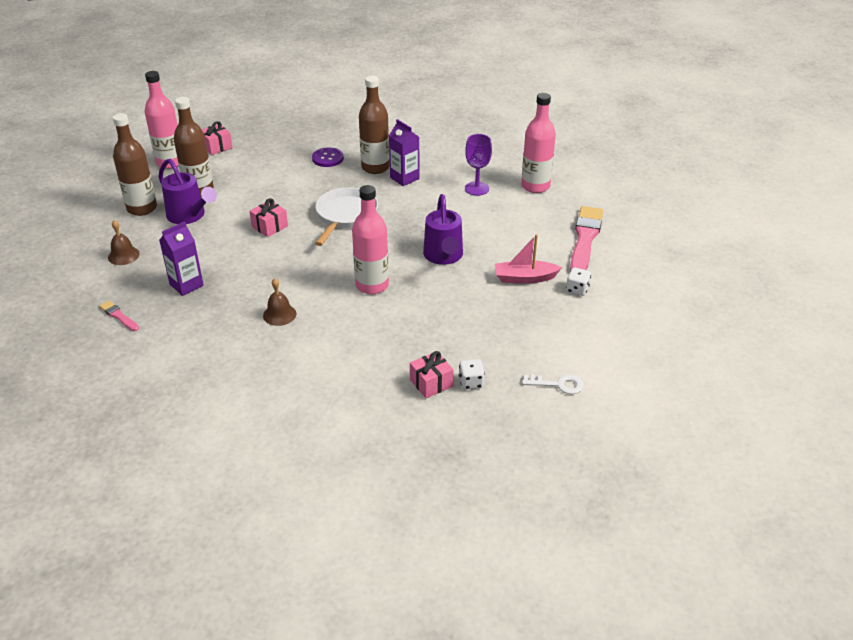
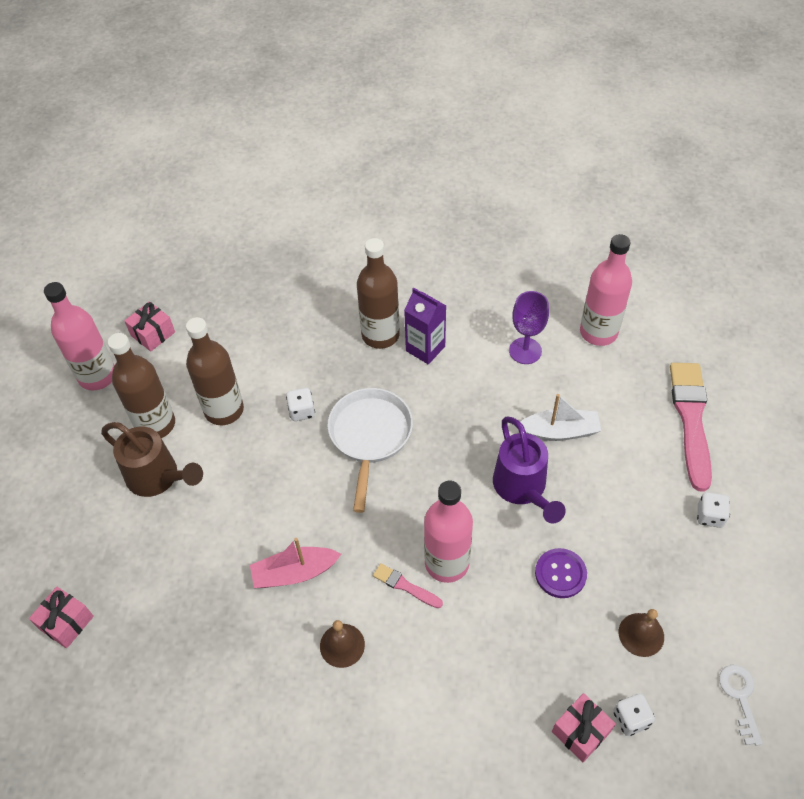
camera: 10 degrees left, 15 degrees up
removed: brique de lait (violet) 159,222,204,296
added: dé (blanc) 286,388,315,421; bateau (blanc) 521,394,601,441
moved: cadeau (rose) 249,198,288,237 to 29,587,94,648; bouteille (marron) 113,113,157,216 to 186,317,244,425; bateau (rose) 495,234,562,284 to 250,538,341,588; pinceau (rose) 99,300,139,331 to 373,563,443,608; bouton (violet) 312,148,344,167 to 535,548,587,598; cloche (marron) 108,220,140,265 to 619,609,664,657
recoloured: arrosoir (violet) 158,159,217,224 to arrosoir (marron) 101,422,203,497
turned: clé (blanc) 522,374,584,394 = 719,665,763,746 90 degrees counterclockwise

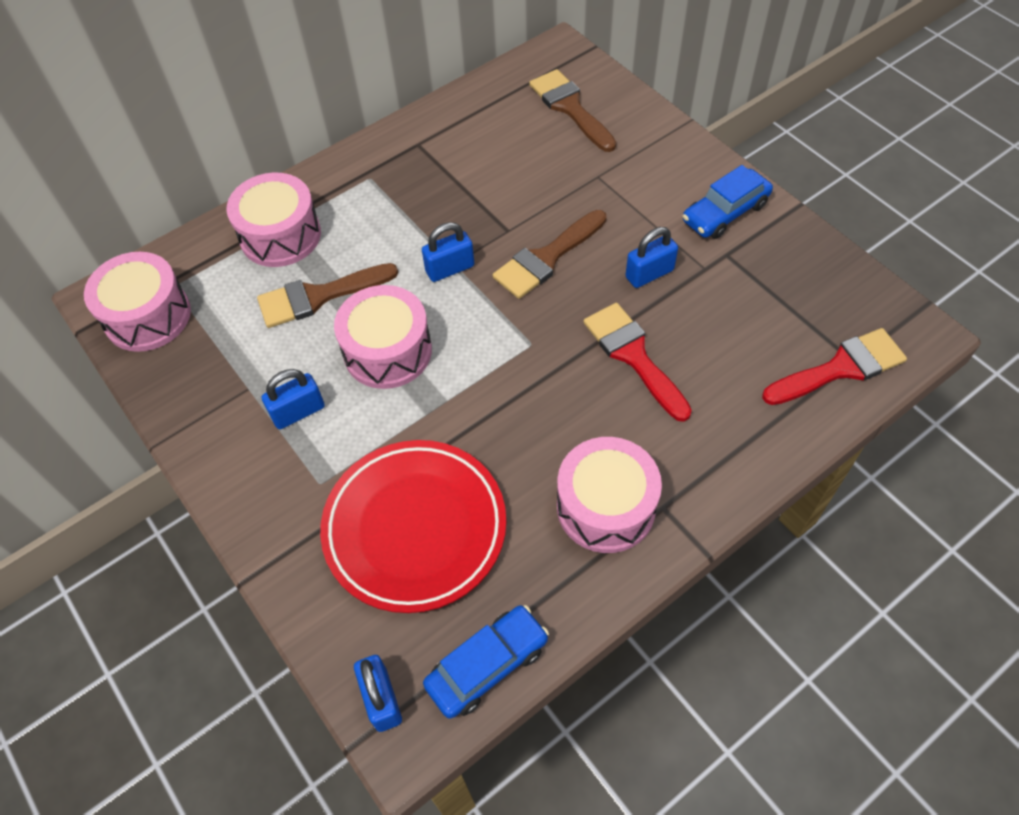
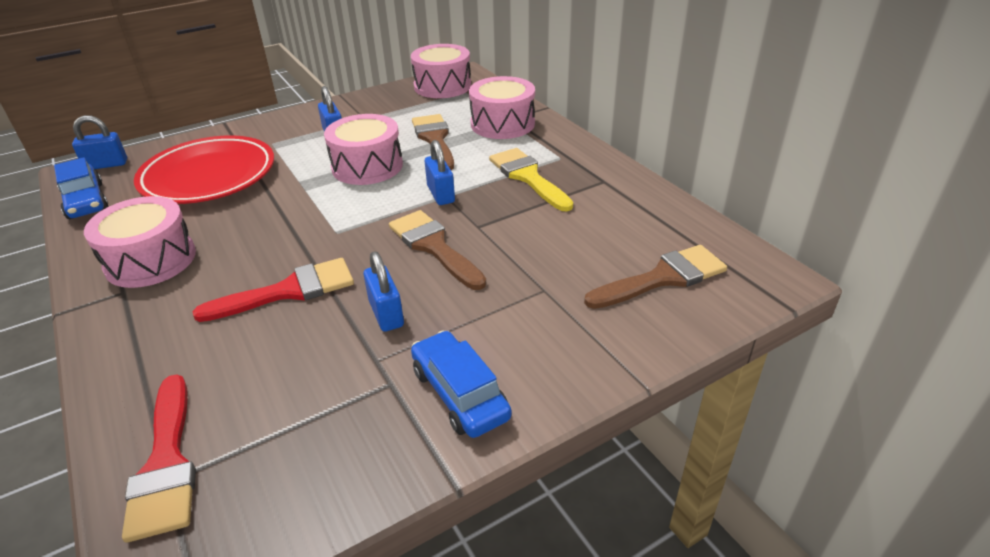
camera: 95 degrees right, 20 degrees down
added: pinceau (jaune) 489,148,573,211

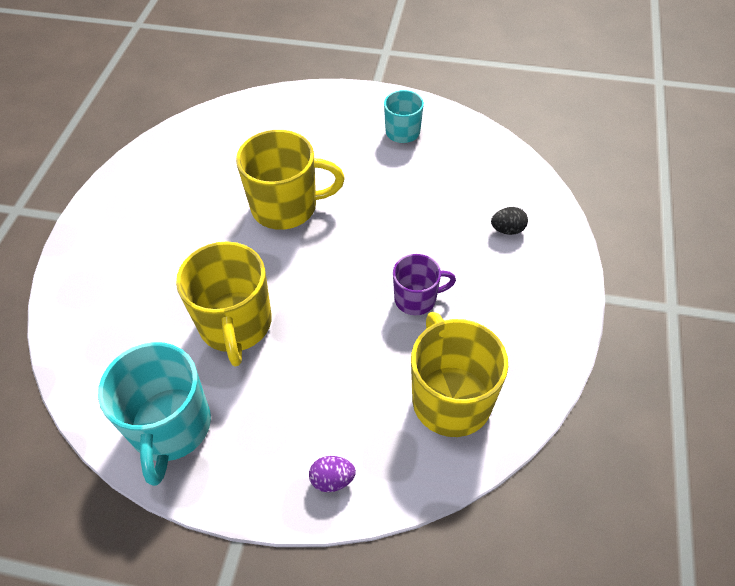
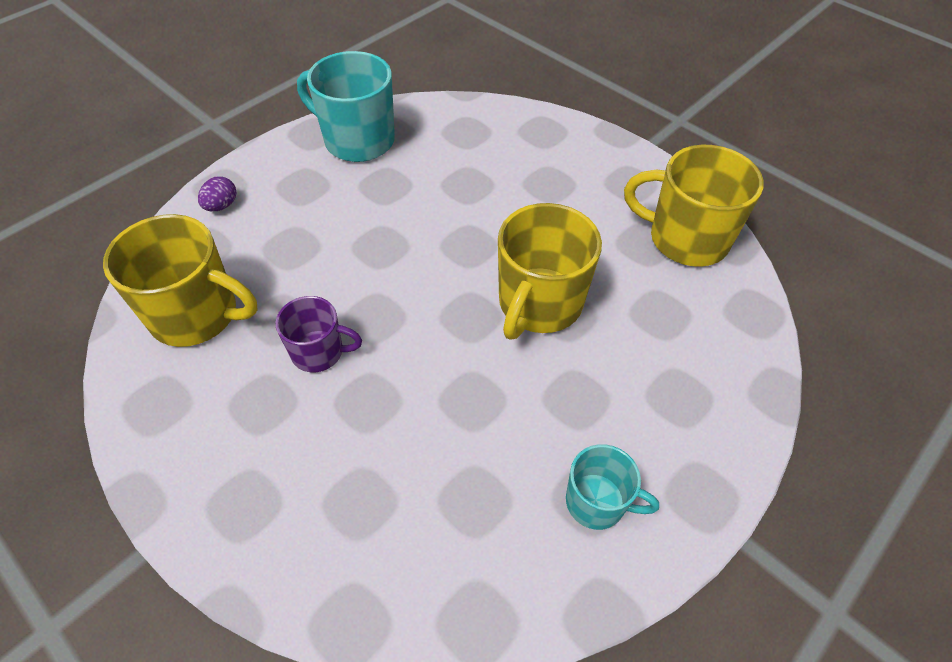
camera: 120 degrees right, 0 degrees up
removed: œuf (noir) 491,207,528,235
moved: tasse (jaune) 176,241,272,366 to 624,145,764,267
turned: tasse (violet) 393,254,456,315 = 276,296,362,372 105 degrees counterclockwise

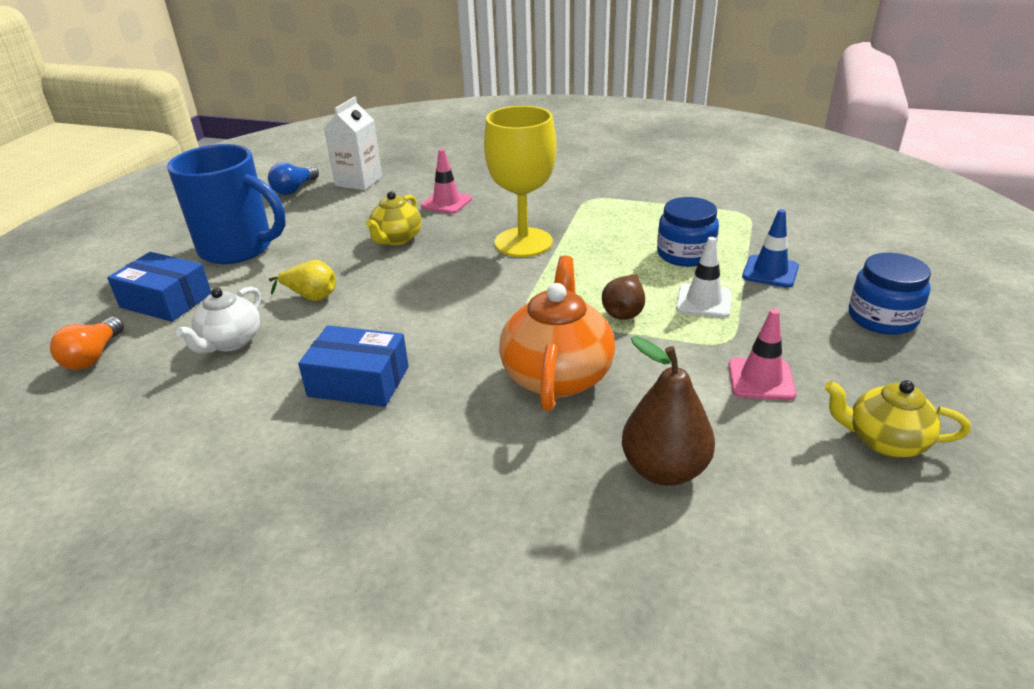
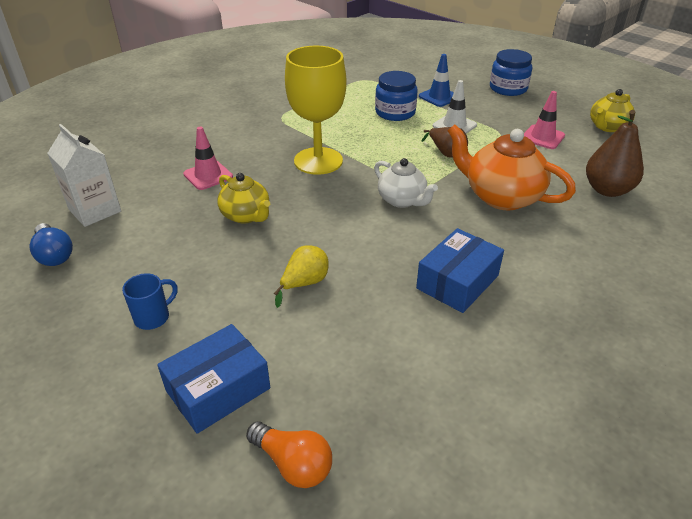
camera: 65 degrees left, 5 degrees up
moved: théière (blanc) 176,287,261,353 to 374,158,438,208
resized: tasse (bleu) 167,144,286,264 = 122,273,178,330 x0.41

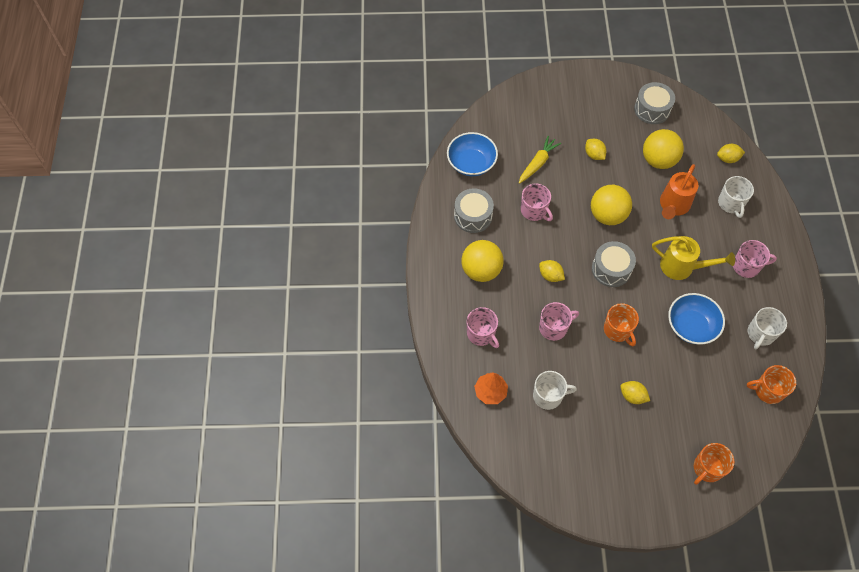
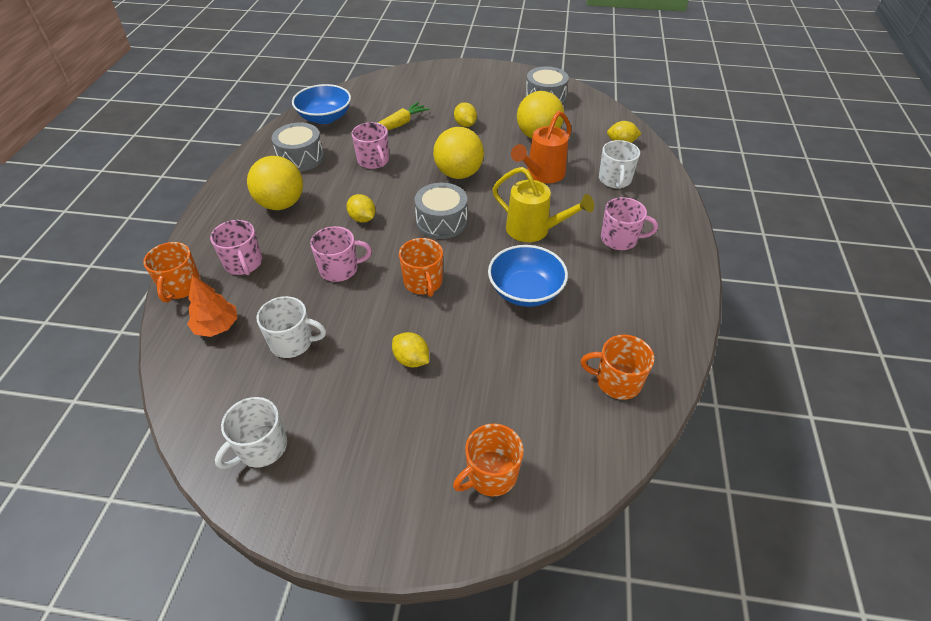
camera: 10 degrees right, 15 degrees down
added: tasse (orange) 143,242,201,302
moved: tasse (blanc) 748,307,787,349 to 215,397,287,469

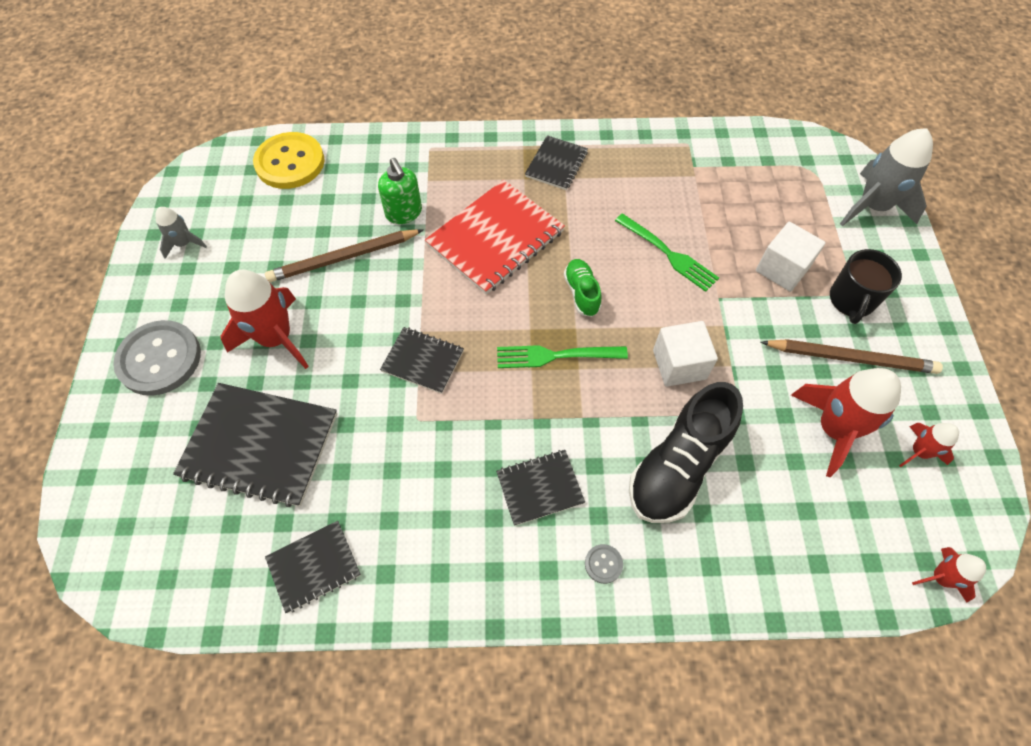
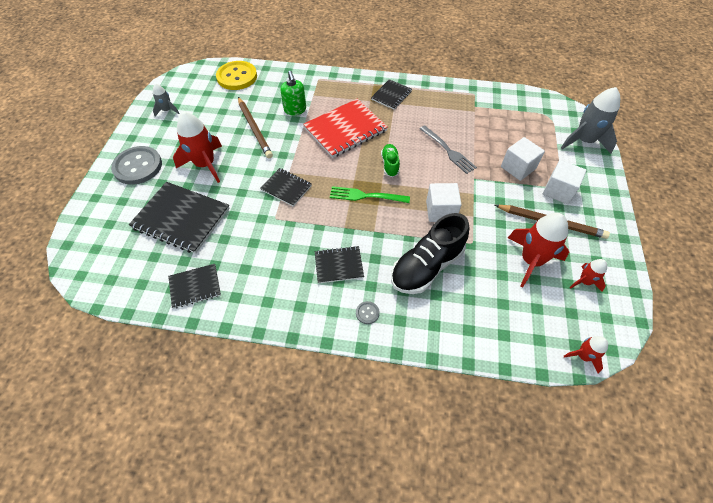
camera: 10 degrees right, 5 degrees down
replaced: tasse (noir) 830,249,902,324 to cube (blanc) 543,160,586,204
recoloured: fourchette (vert) 615,213,719,292 to fourchette (gris) 420,125,477,174
turned: crayon (marron) 265,229,423,282 = 238,97,273,158 105 degrees counterclockwise

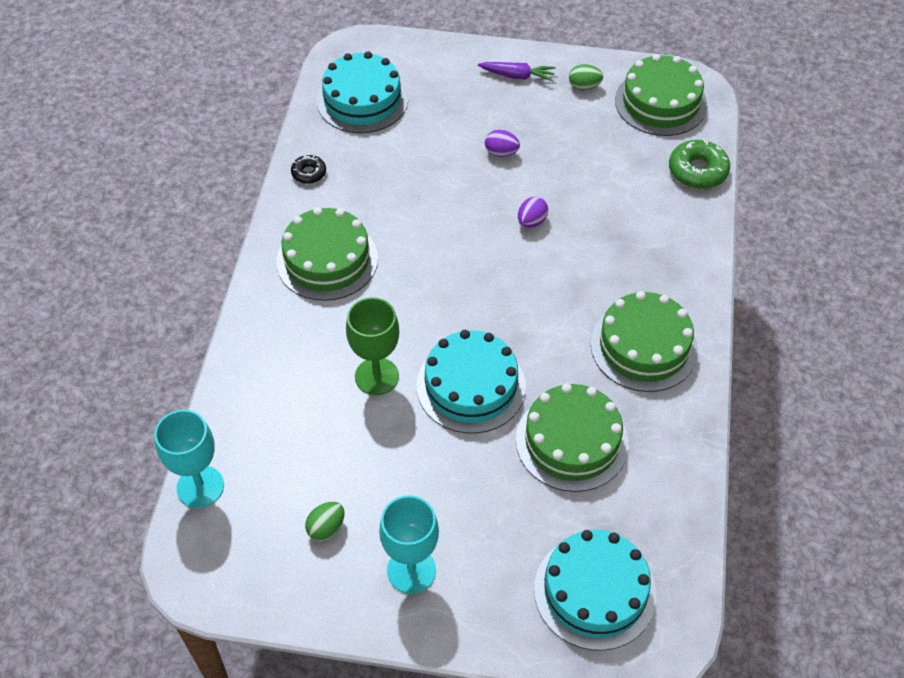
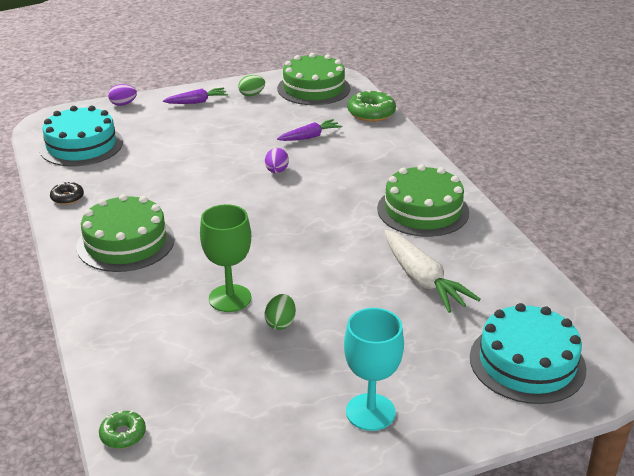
camera: 30 degrees left, 20 degrees down
removed: gâteau (turquoise) 417,330,526,433
added: carotte (violet) 277,119,342,141
moved: œuf (violet) 485,130,520,157 to 108,84,137,106; œuf (vert) 305,502,345,541 to 265,294,296,330
replaced: verre à pied (turquoise) 155,410,224,508 to beignet (vert) 99,410,146,449; gâteau (vert) 516,383,629,492 to carotte (blanc) 384,230,481,313

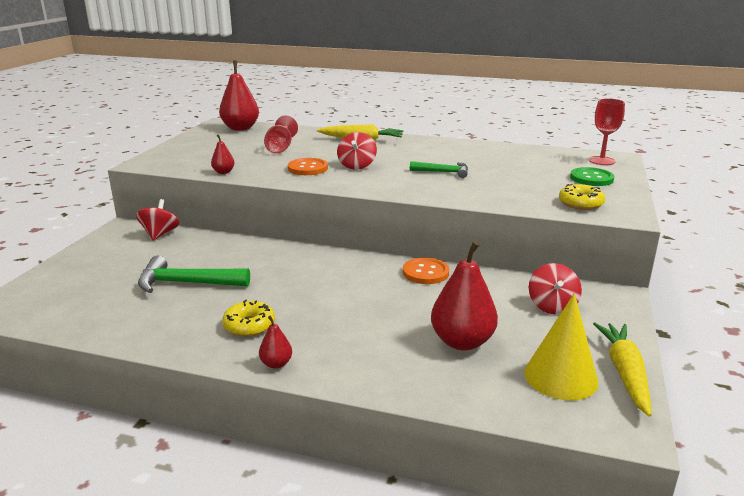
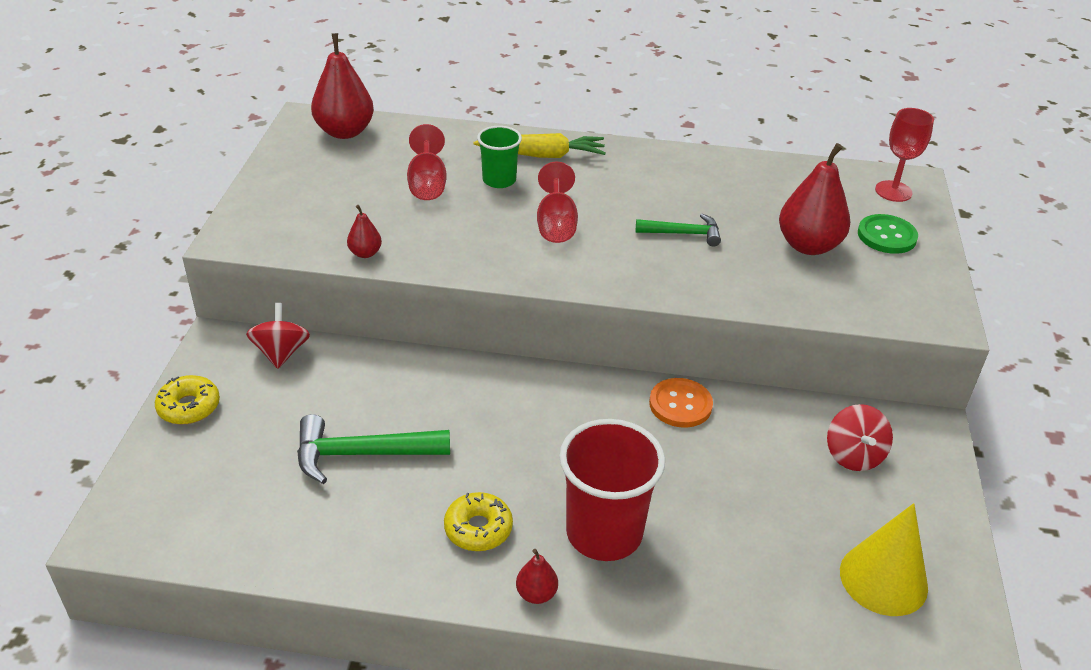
camera: 10 degrees left, 15 degrees up
removed: bouton (orange) 288,158,328,175; carotte (jaune) 593,322,651,417
added: gobelet (vert) 477,126,522,188; gobelet (rouge) 559,419,665,561
moved: beignet (jaune) 559,184,605,210 to 155,375,220,425; poire (rouge) 431,241,498,351 to 779,143,850,255
replaced: toupie (rouge) 337,132,377,170 to verre à pied (rouge) 537,162,578,243

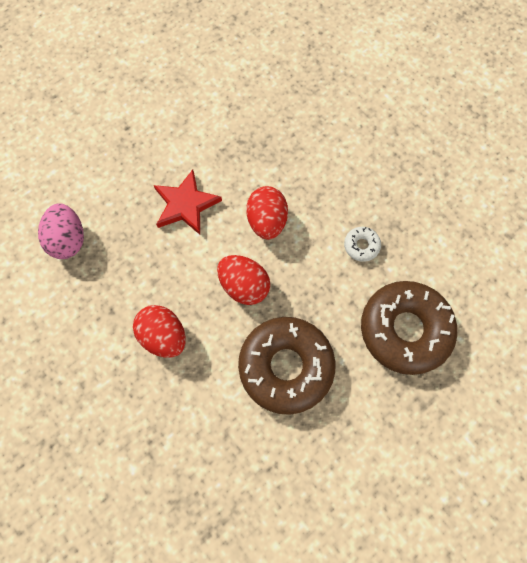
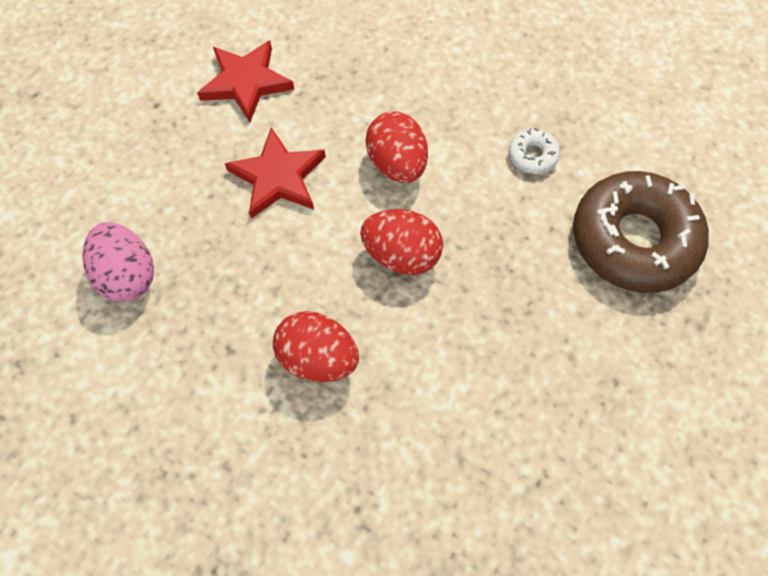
camera: 20 degrees left, 5 degrees down
removed: beignet (marron) 238,317,335,415
added: étoile (rouge) 197,40,294,122

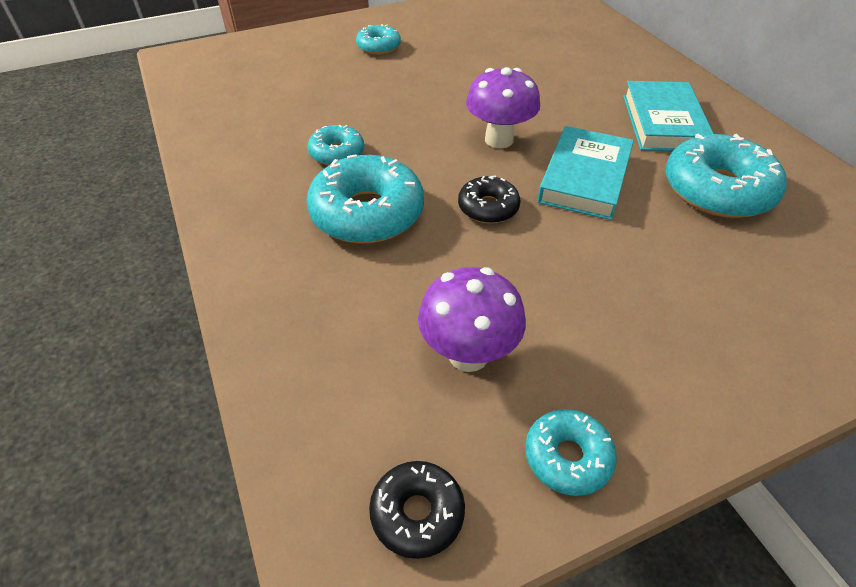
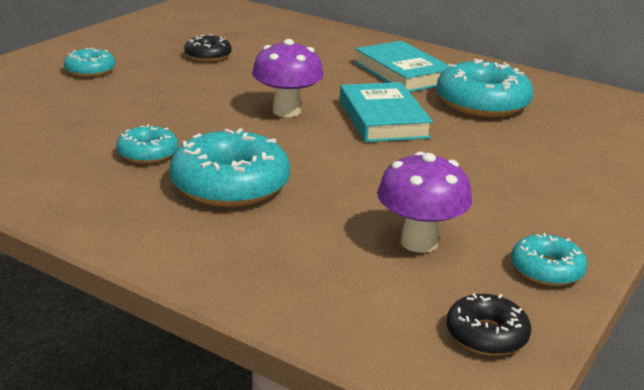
camera: 35 degrees left, 20 degrees down
moved: beignet (noir) 458,176,520,224 to 184,34,232,62

